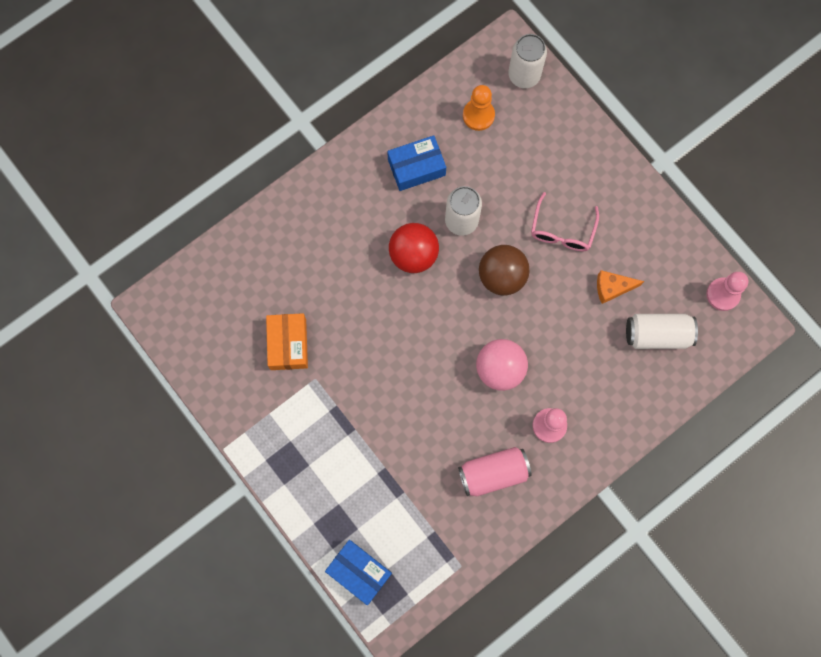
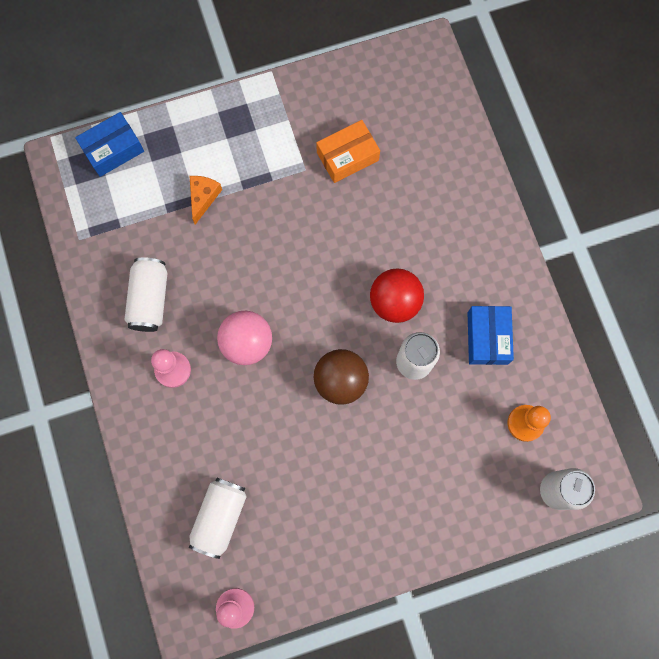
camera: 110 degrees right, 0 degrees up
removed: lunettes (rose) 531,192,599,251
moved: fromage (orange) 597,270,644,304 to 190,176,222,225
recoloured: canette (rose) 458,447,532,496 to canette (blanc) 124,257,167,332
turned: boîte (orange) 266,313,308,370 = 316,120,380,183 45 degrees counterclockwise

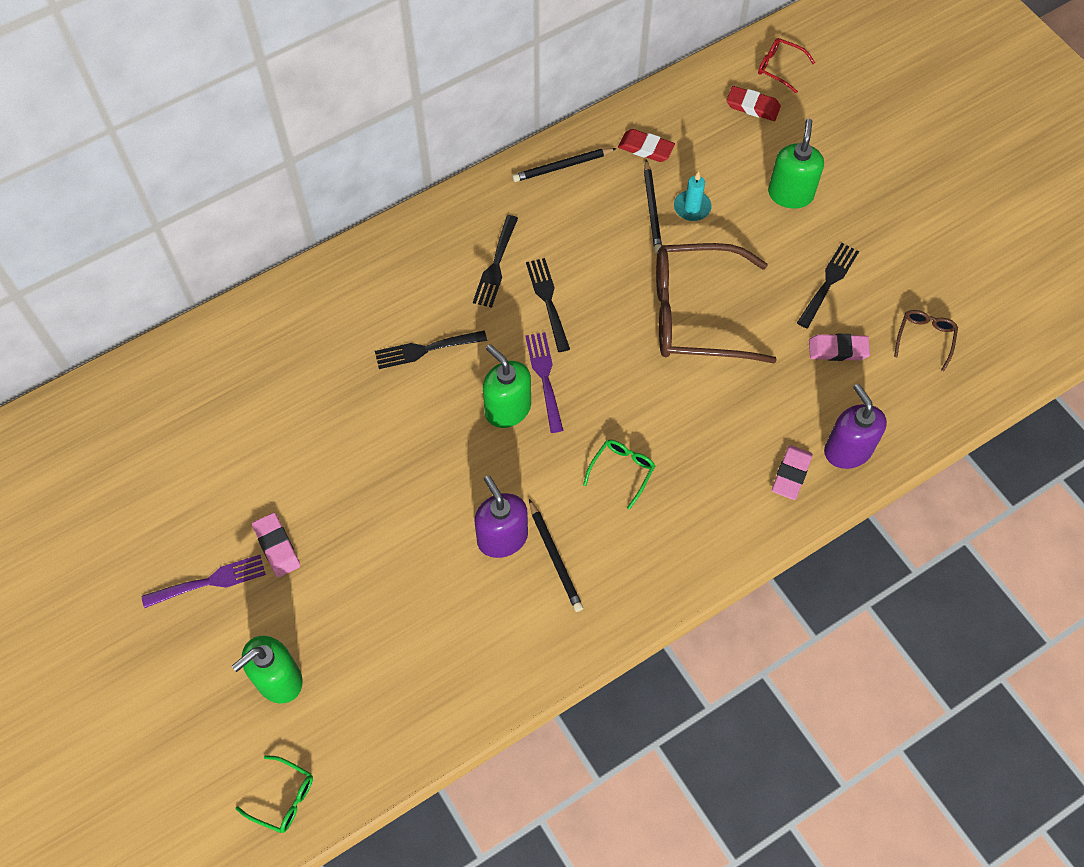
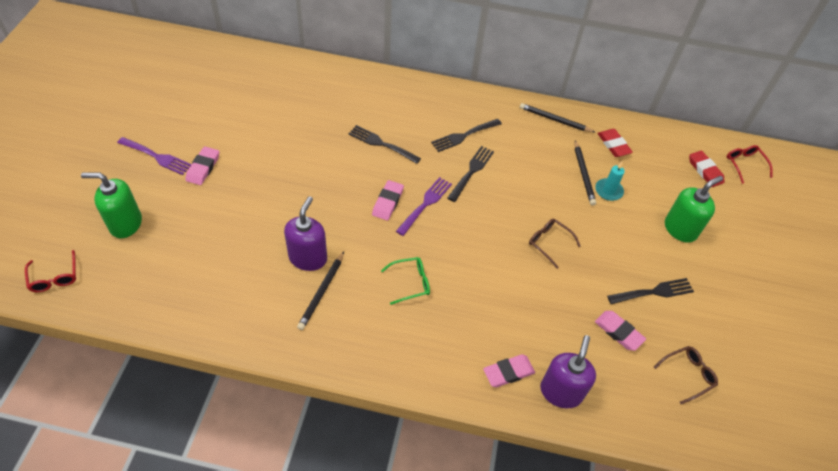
camera: 40 degrees right, 10 degrees down
replaced: distributeur de savon (vert) 483,344,531,428 to gomme (rose) 372,180,404,221
recoloured: lunettes (vert) 235,755,313,833 to lunettes (rouge) 25,250,76,292
turned: crayon (noir) 644,159,662,253 = 575,140,596,206 45 degrees counterclockwise
resized: lunettes (marron) 656,243,777,364 = 529,219,581,269 x0.43

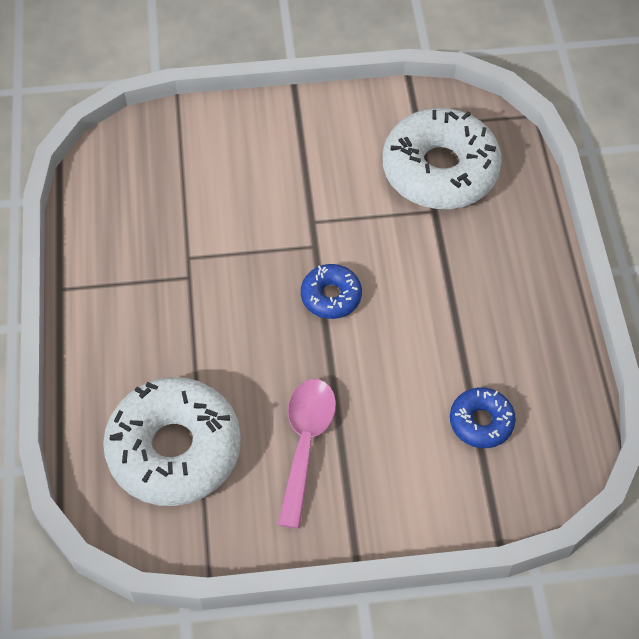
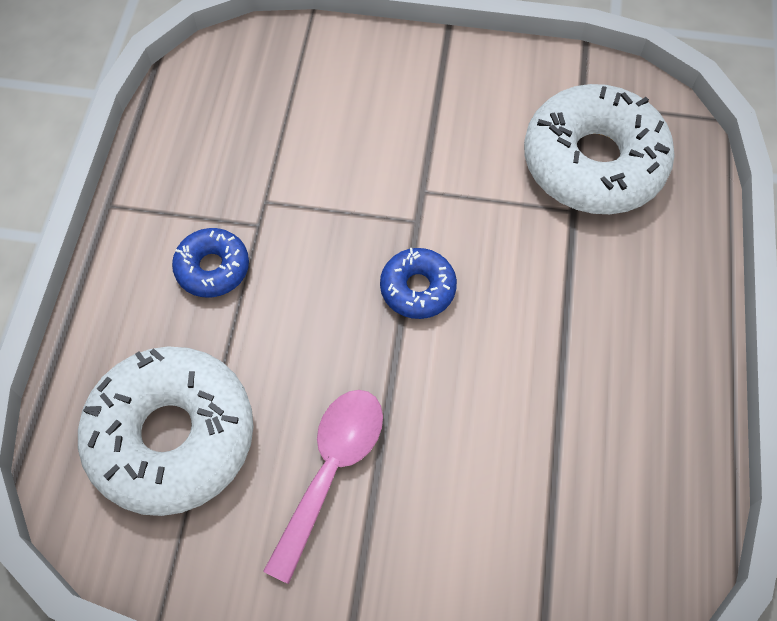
camera: 15 degrees right, 5 degrees up
moved: beignet (bleu) 450,387,516,448 to 172,228,249,298

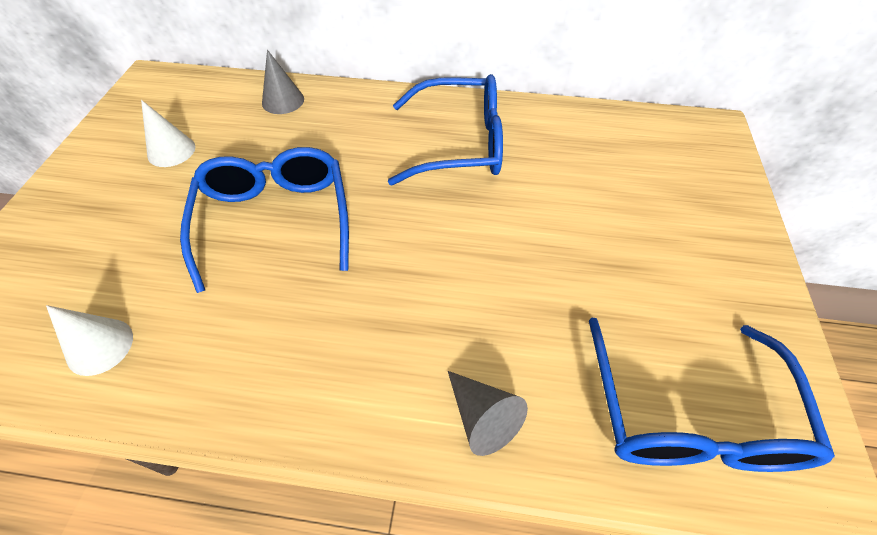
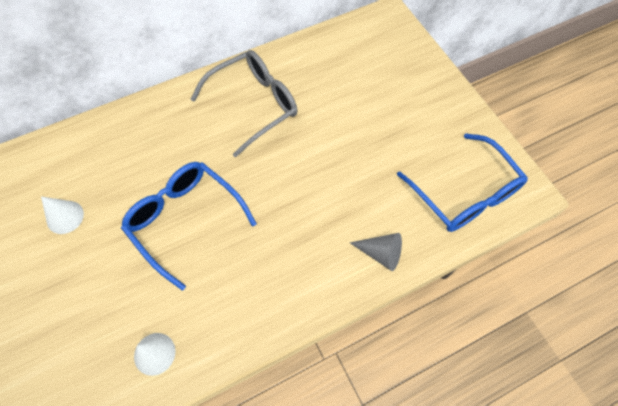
camera: 35 degrees left, 10 degrees up
removed: cône (gris) 262,50,304,114
recoloured: lunettes (bleu) 388,74,503,185 to lunettes (gris) 191,50,298,158

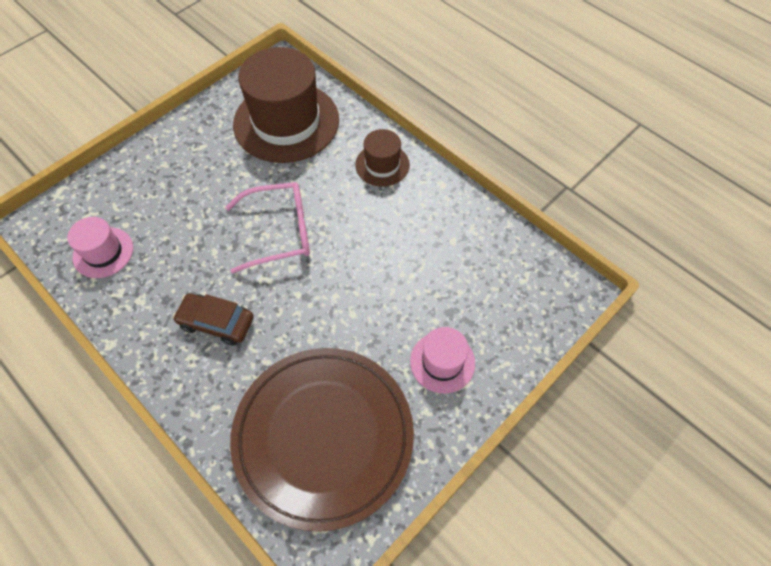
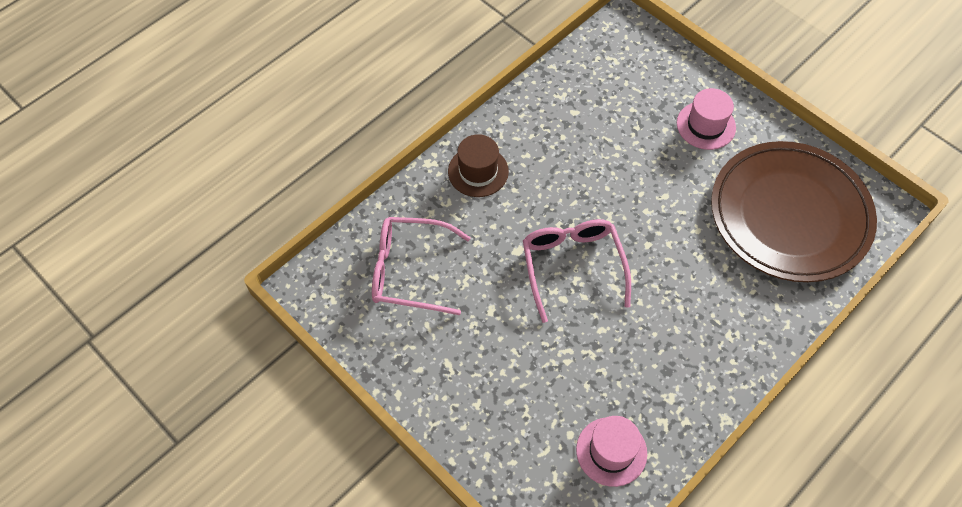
camera: 90 degrees left, 0 degrees up
removed: voiture (marron) 173,293,254,346
replaced: chapeau (marron) 233,47,339,163 to lunettes (rose) 372,217,471,315

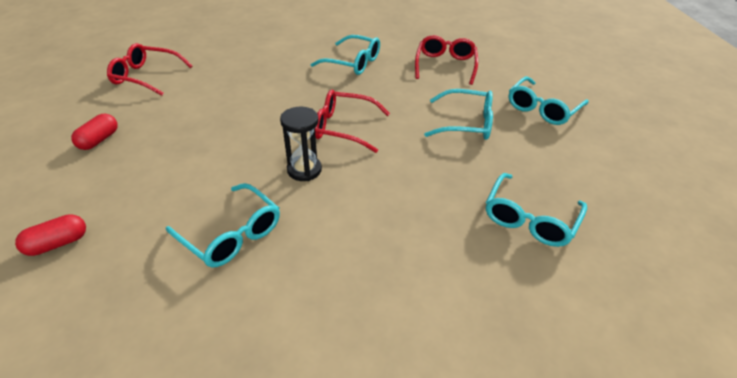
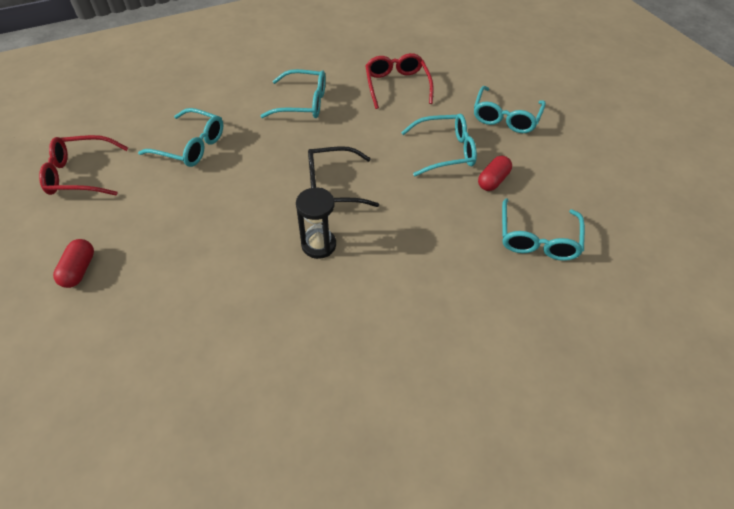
camera: 20 degrees left, 10 degrees up
moved: lunettes (turquoise) 166,183,280,268 to 138,108,223,167; gélule (rouge) 15,214,86,256 to 478,156,512,191
recoloured: lunettes (rouge) 315,90,390,153 to lunettes (noir) 308,146,379,207

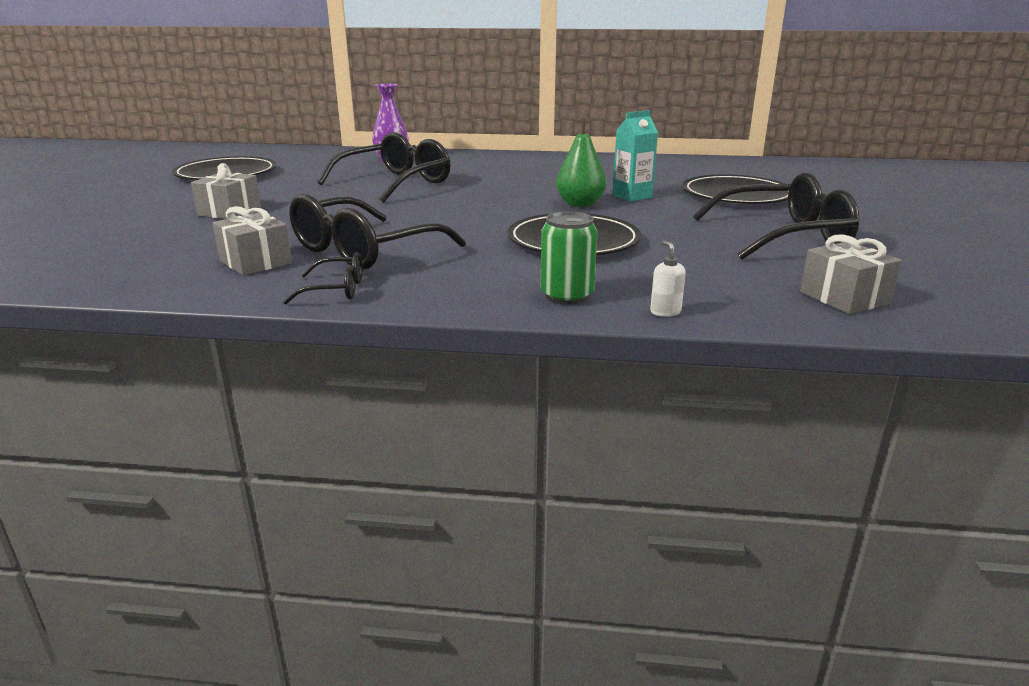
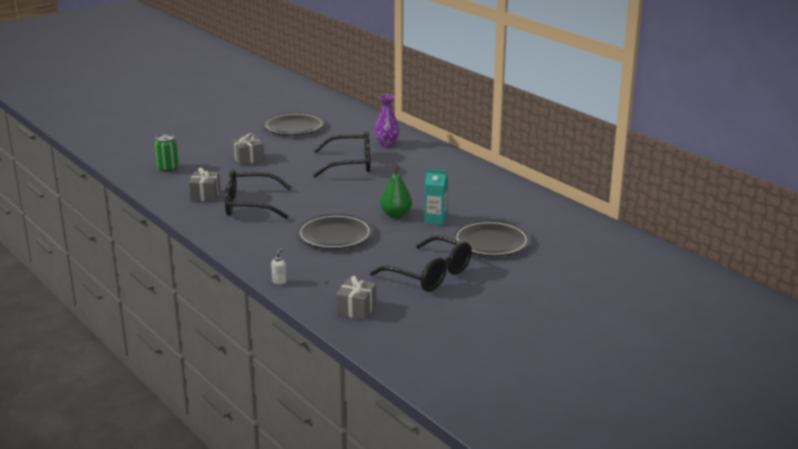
camera: 45 degrees right, 0 degrees up
removed: lunettes (noir) 283,252,362,304
moved: canette (vert) 541,211,597,305 to 154,134,179,172

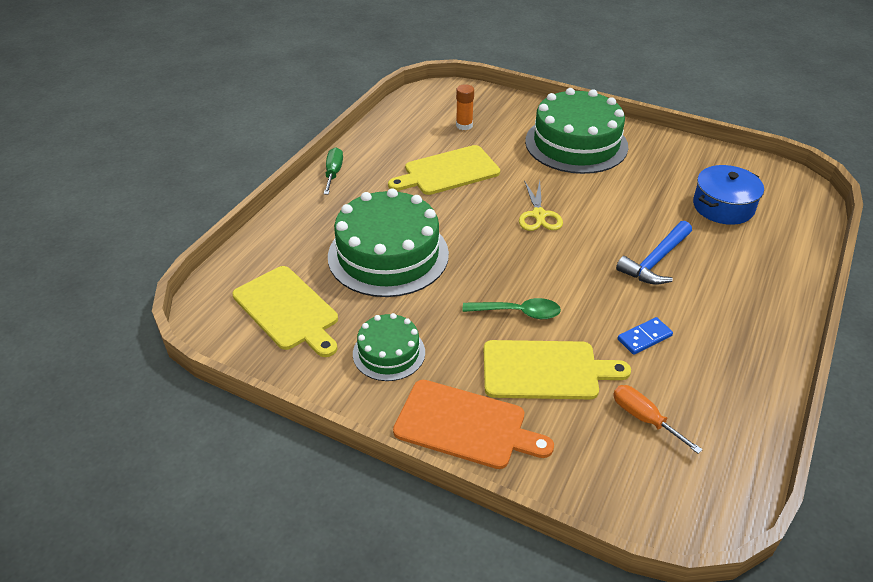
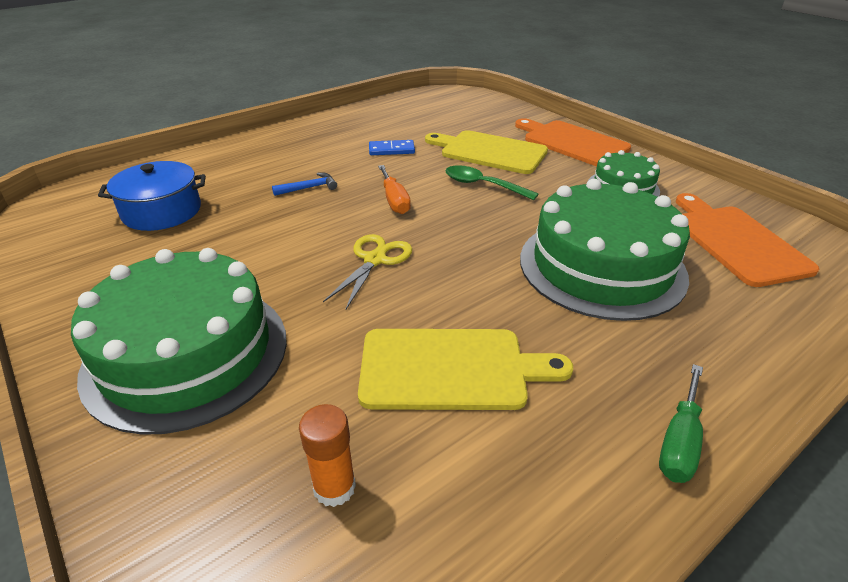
camera: 155 degrees left, 5 degrees down
moved: tournevis (orange) 613,385,703,454 to 378,165,411,214
recoloured: planche à découper (jaune) 232,266,338,357 to planche à découper (orange) 676,193,819,287
resized: marteau (bleu) 616,221,692,285 = 272,172,337,196 x0.56

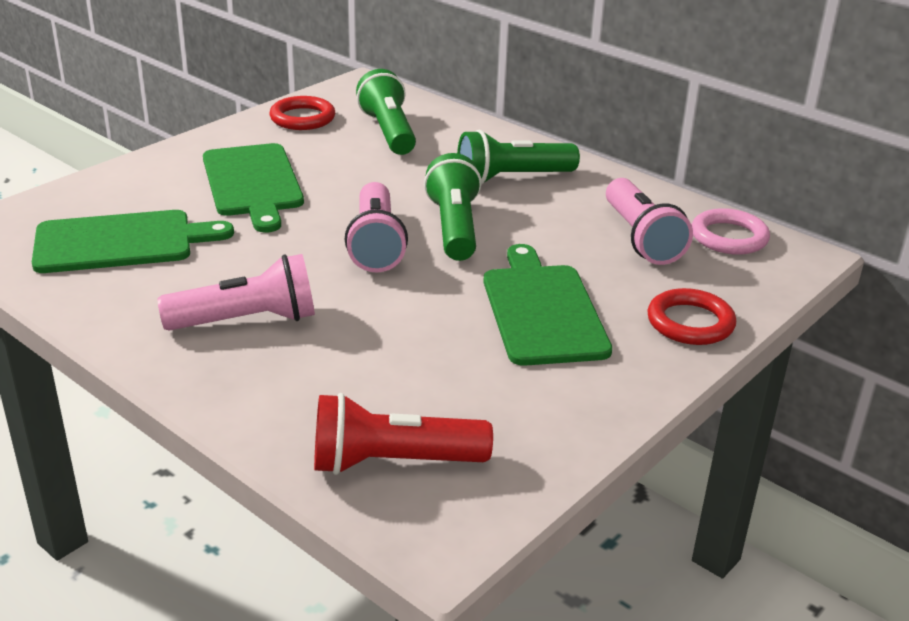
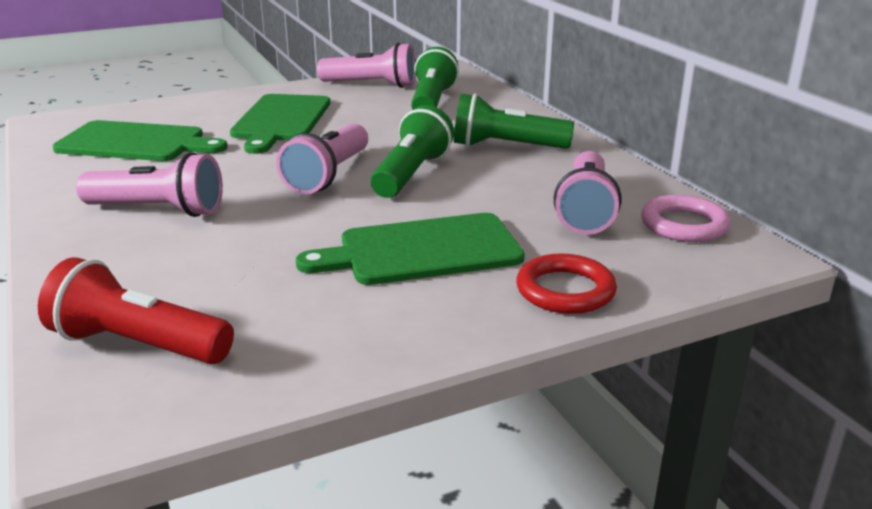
camera: 25 degrees right, 5 degrees down
replaced: anneau (rouge) 269,96,335,130 to lampe de poche (rose) 317,43,416,88
turned: planche à découper (vert) 483,244,612,366 = 296,213,525,285 120 degrees counterclockwise

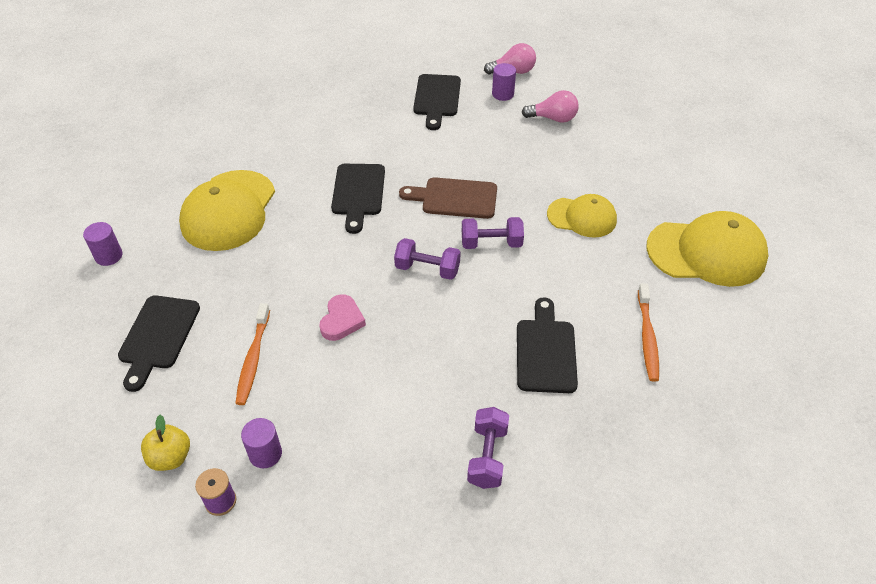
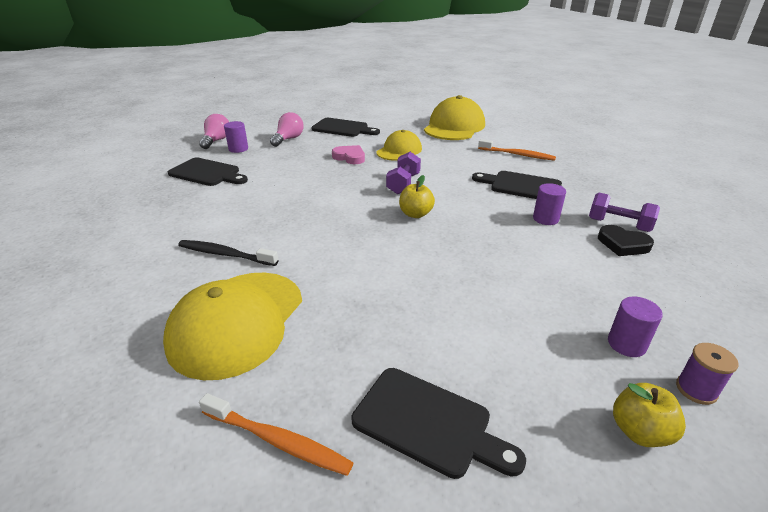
camera: 70 degrees left, 15 degrees down
removed: planche à découper (marron) 399,177,497,219
added: brosse à dents (noir) 178,240,279,266; cœur (noir) 598,225,654,256
moved: brosse à dents (orange) 235,303,270,405 to 199,393,354,476; planche à découper (noir) 331,164,385,234 to 311,118,380,137; cœur (rose) 319,294,366,341 to 332,145,365,164; cylindre (violet) 83,222,123,266 to 533,183,566,225
replaced: haltère (violet) 394,238,460,280 to pomme (jaune) 399,175,435,218
turned: casquette (jaune) 179,170,275,251 = 163,273,302,380 75 degrees clockwise

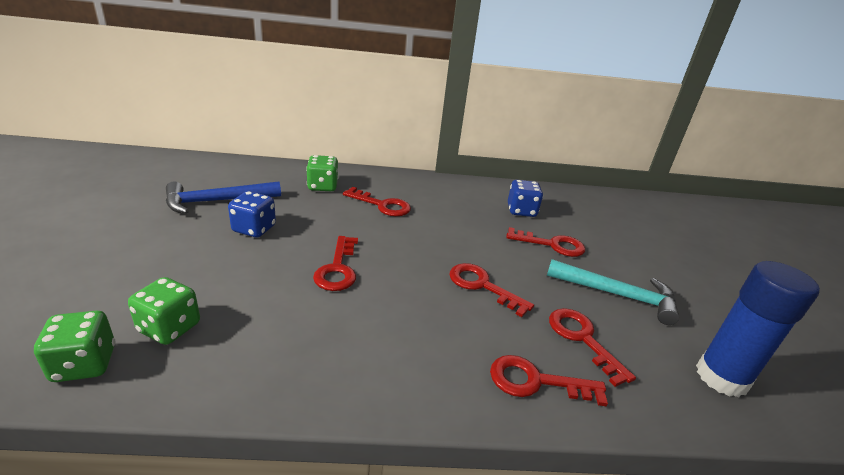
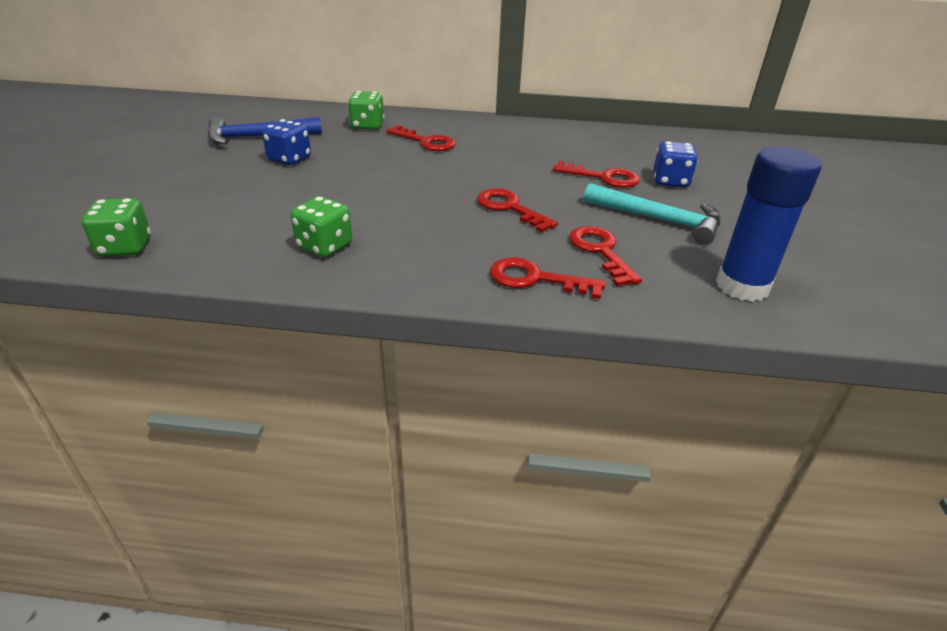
camera: 10 degrees right, 5 degrees up
removed: clé (rouge) 313,236,358,291
moved: dé (vert) 128,277,200,345 to 291,196,352,257; dé (bleu) 508,180,543,217 to 653,141,698,188

